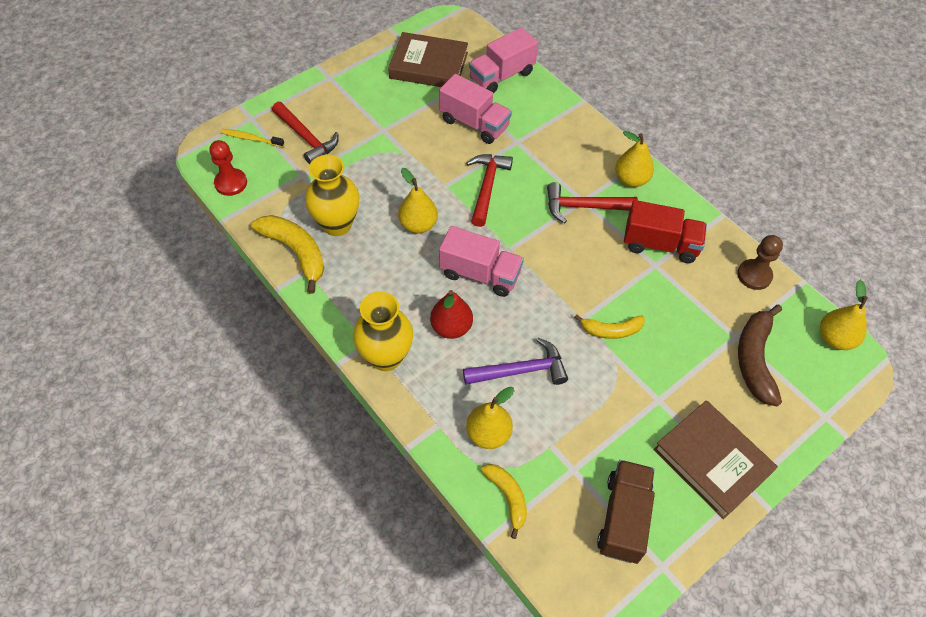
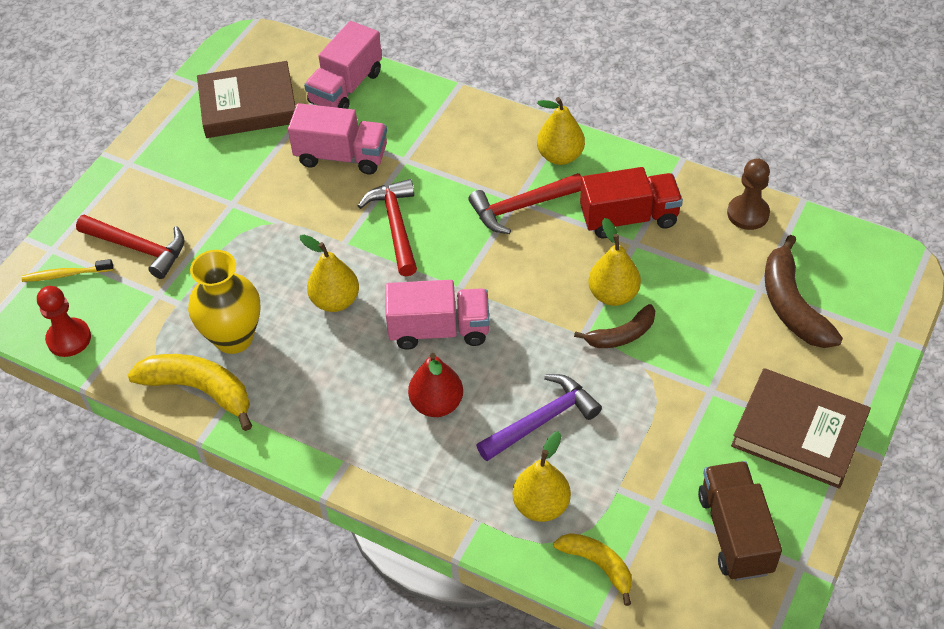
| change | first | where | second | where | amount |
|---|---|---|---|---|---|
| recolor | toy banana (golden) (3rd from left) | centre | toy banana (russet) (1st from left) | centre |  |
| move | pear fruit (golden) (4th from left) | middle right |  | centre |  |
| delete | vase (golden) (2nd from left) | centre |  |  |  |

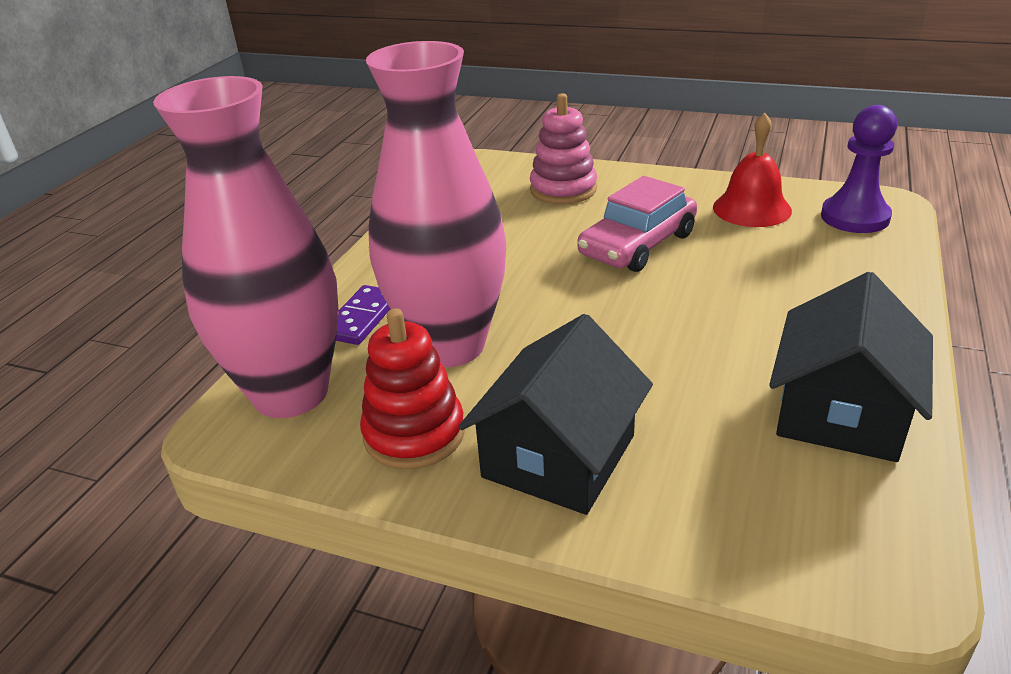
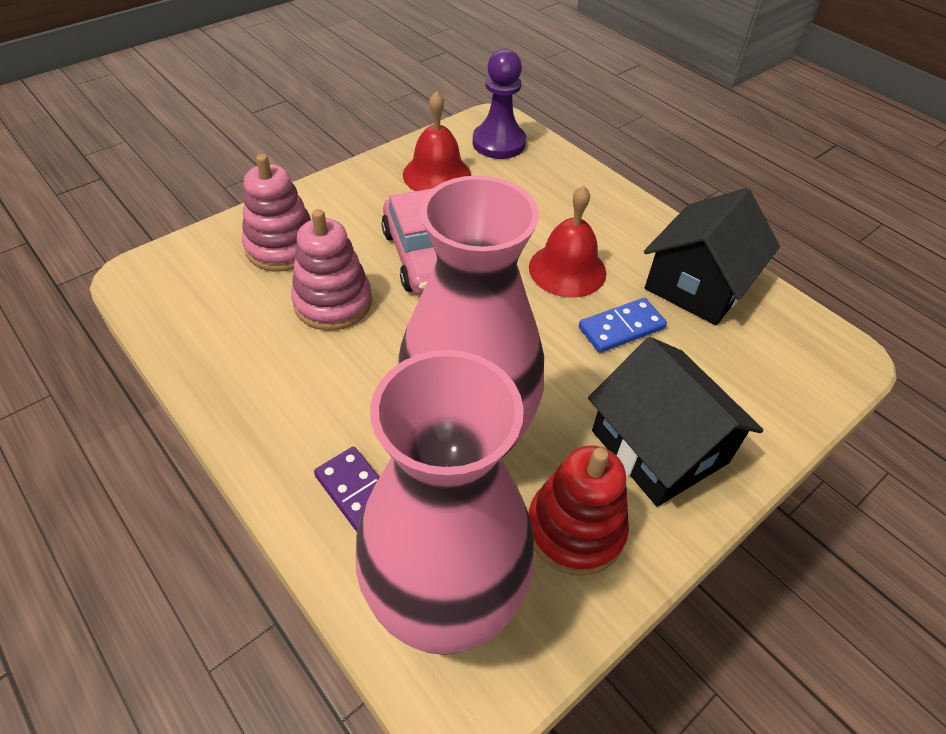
| change | first | where | second | where | amount |
|---|---|---|---|---|---|
| insert |  |  | stacking rings (rose-pink) (2nd from left) | centre |  |
| insert |  |  | hand bell (red) (2nd from left) | top centre |  |
| insert |  |  | domino piece (cobalt) | centre |  |
| rotate | cottage (black) (2nd from left) | middle right |  | middle right | 75 degrees clockwise |

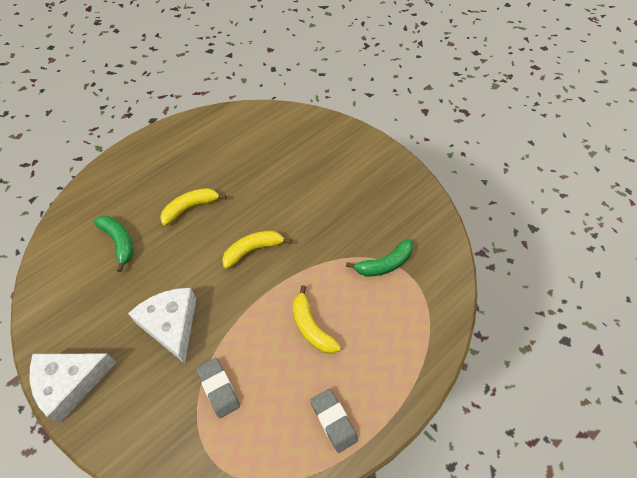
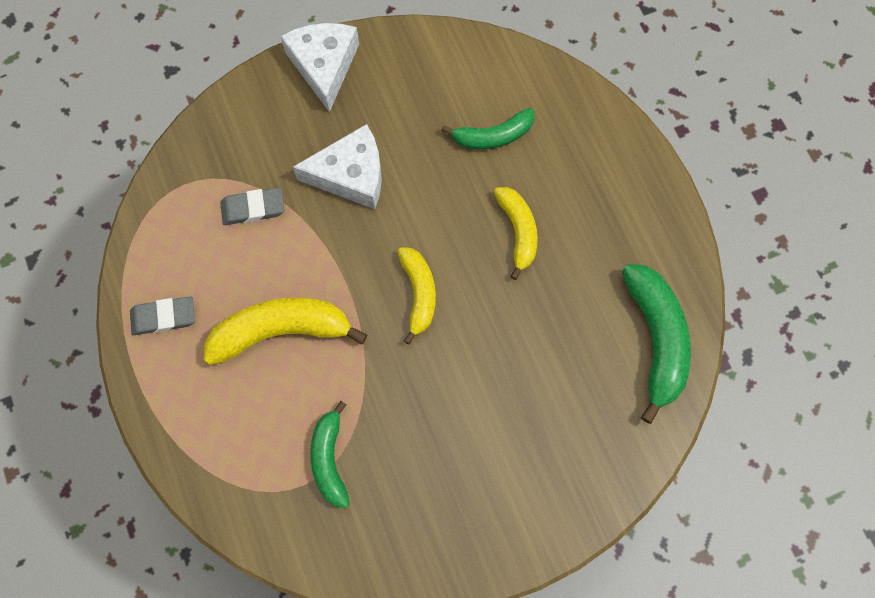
| change | first | where | second | where | amount |
|---|---|---|---|---|---|
| resize | toy banana (golden) (3rd from left in the first image) | bottom centre | toy banana (golden) (1st from left) | middle left | x1.58 |
| insert |  |  | toy banana (green) (3rd from left) | middle right |  |

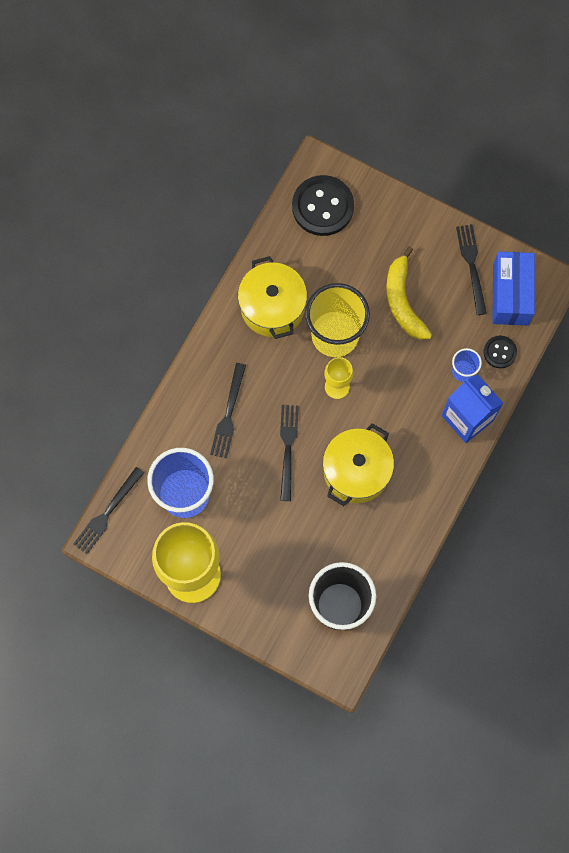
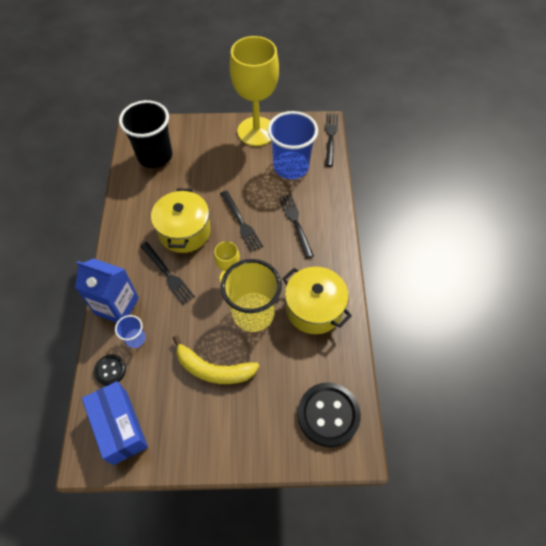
| change | first | where | second | where | amount |
|---|---|---|---|---|---|
| move | table fork (black) (4th from left in the first image) | top right | table fork (black) (1st from left) | middle left |  |
| rotate | toy banana (golden) | middle right |  | centre | 150 degrees clockwise |

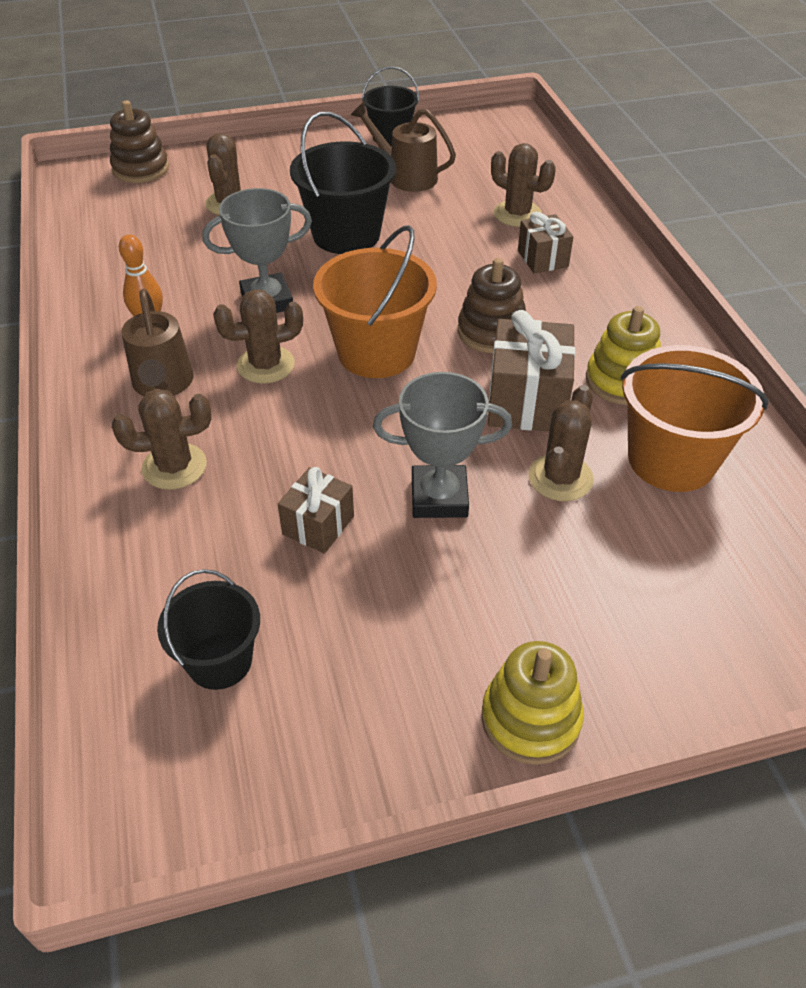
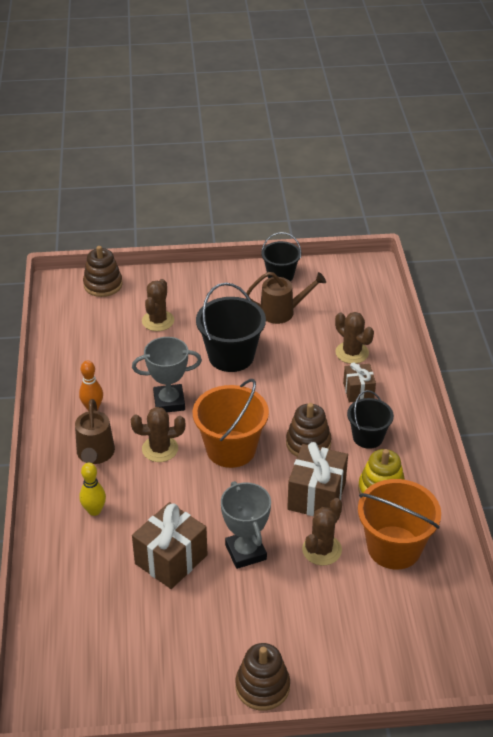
| change | first | where | second | where | amount |
|---|---|---|---|---|---|
| replace | cactus (russet) (1st from left) | middle left | skittle (golden) | middle left |  |
| resize | gift (russet) (1st from left) | centre |  | bottom centre | x1.67 |
| rotate | award cup (gray) (2nd from left) | centre |  | bottom centre | 60 degrees clockwise |
| recolor | stacking rings (golden) (1st from left) | bottom centre | stacking rings (russet) (2nd from left) | bottom centre |  |
| rotate | sprinkling can (russet) (2nd from left) | top centre |  | centre | 135 degrees clockwise |
| move | bucket (black) (1st from left in the first image) | middle left | bucket (black) (3rd from left) | middle right |  |

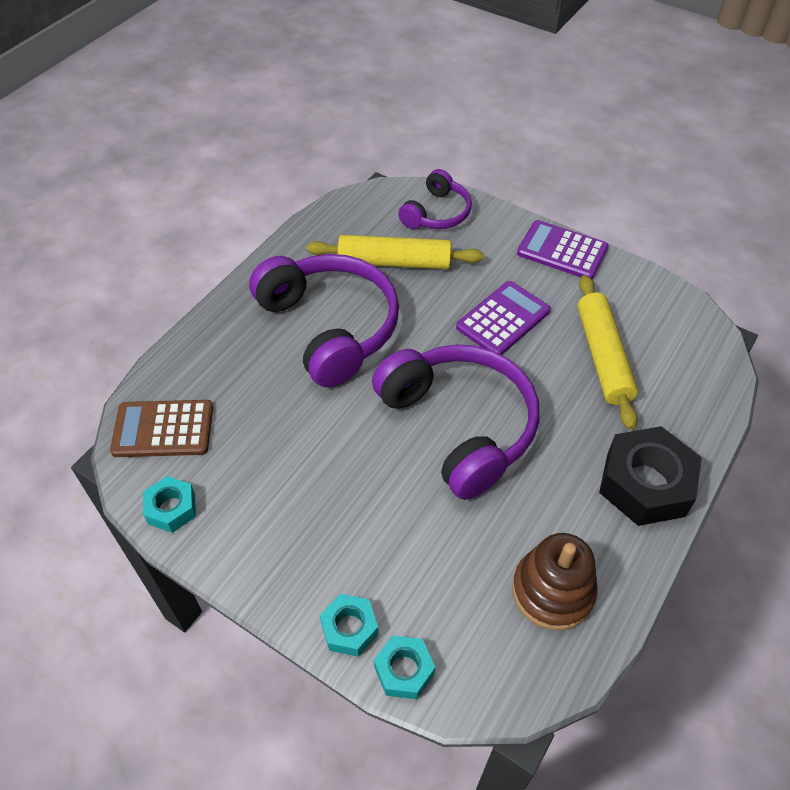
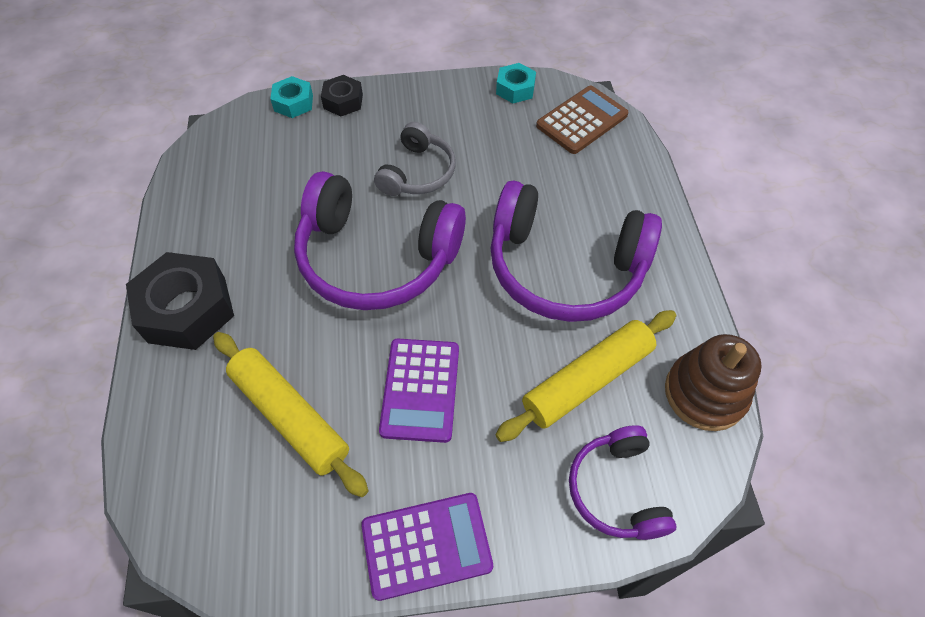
| change | first | where | second | where | amount |
|---|---|---|---|---|---|
| recolor | hex nut (aqua) (2nd from left) | bottom centre | hex nut (black) (2nd from left) | top centre |  |
| insert |  |  | headphones (gray) | top centre |  |
| move | stacking rings (russet) | bottom right |  | middle right |  |

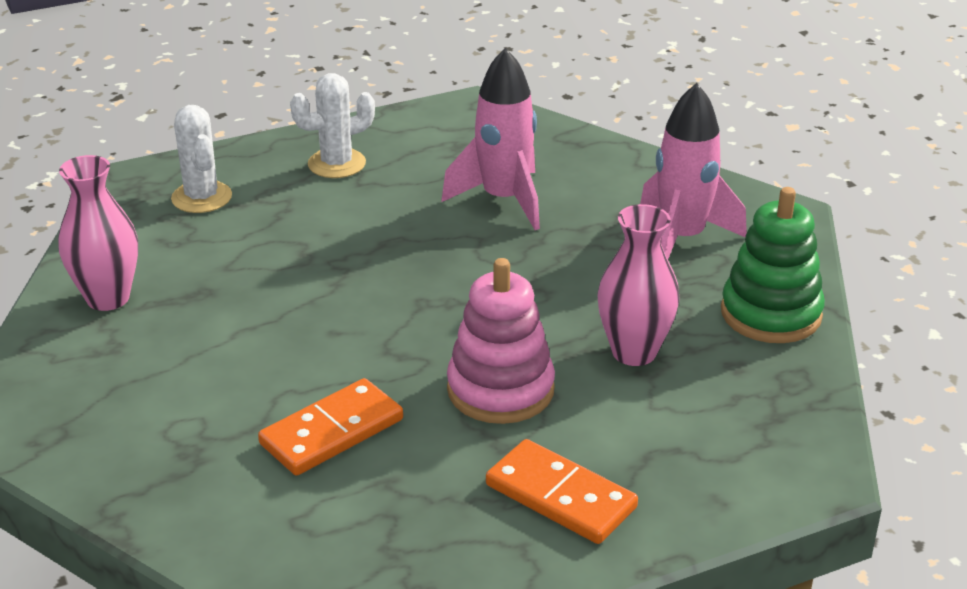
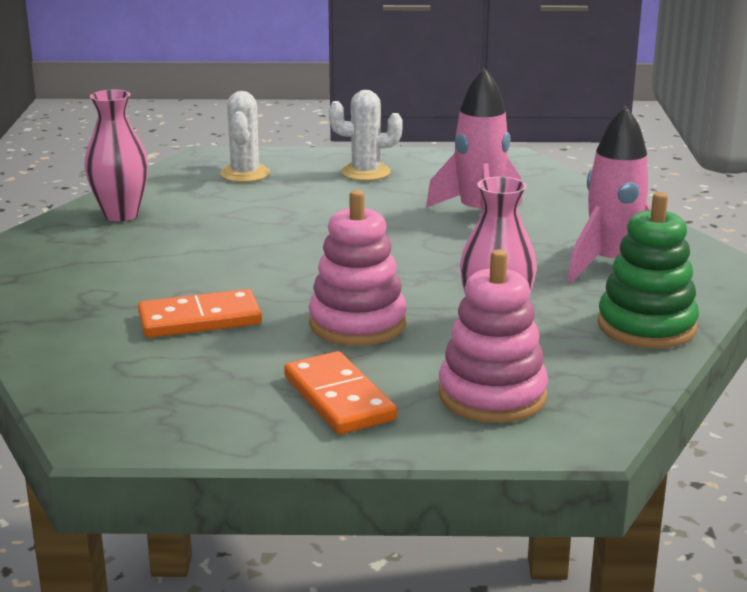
| change | first | where | second | where | amount |
|---|---|---|---|---|---|
| insert |  |  | stacking rings (rose-pink) (2nd from left) | centre |  |

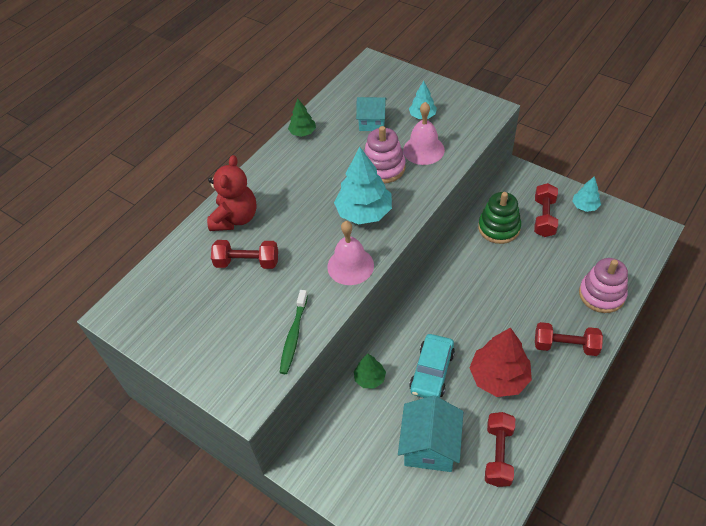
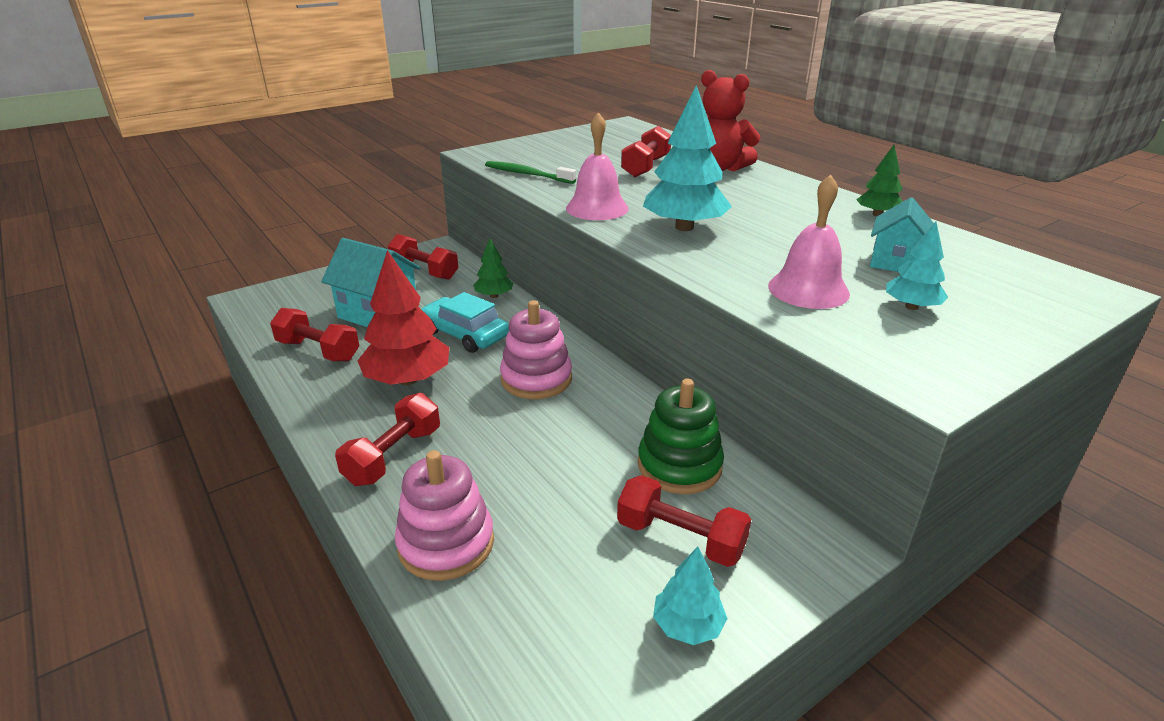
| change | first | where | second | where | amount |
|---|---|---|---|---|---|
| insert |  |  | hand weight (red) (3rd from left) | centre |  |
| move | stacking rings (rose-pink) (1st from left in the first image) | top centre | stacking rings (rose-pink) (2nd from left) | centre |  |

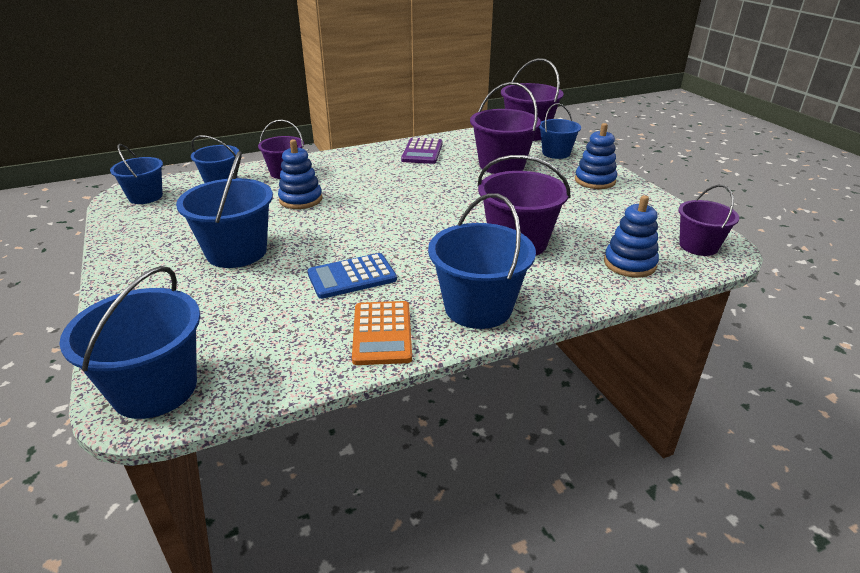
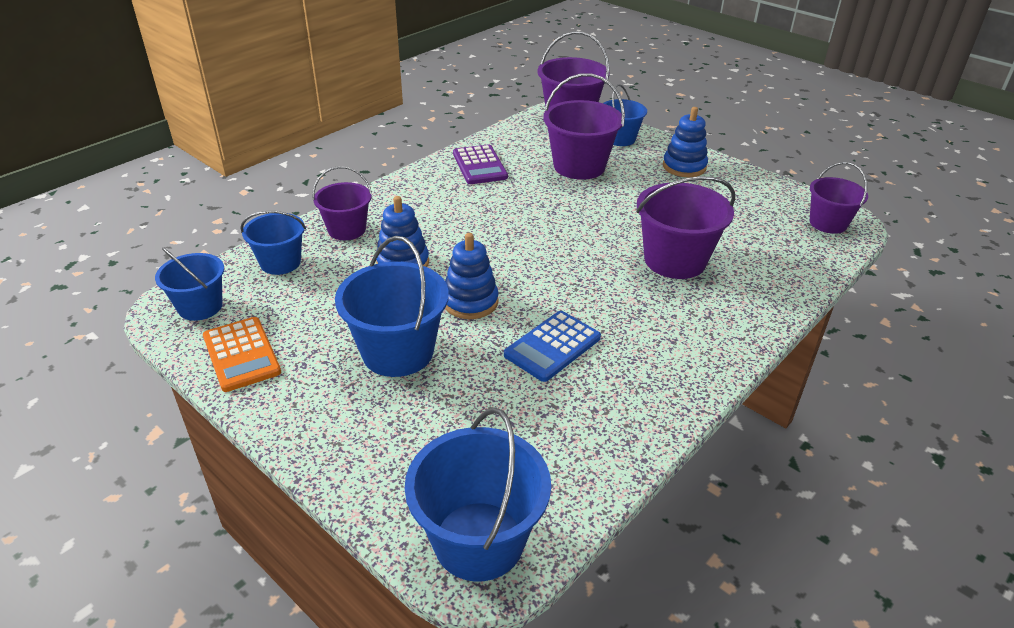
| change | first | where | second | where | amount |
|---|---|---|---|---|---|
| move | calculator (orange-coloured) | centre |  | middle left |  |
| move | stacking rings (cobalt) (3rd from left in the first image) | middle right | stacking rings (cobalt) (2nd from left) | centre |  |
| delete | bucket (cobalt) (5th from left) | centre |  |  |  |

